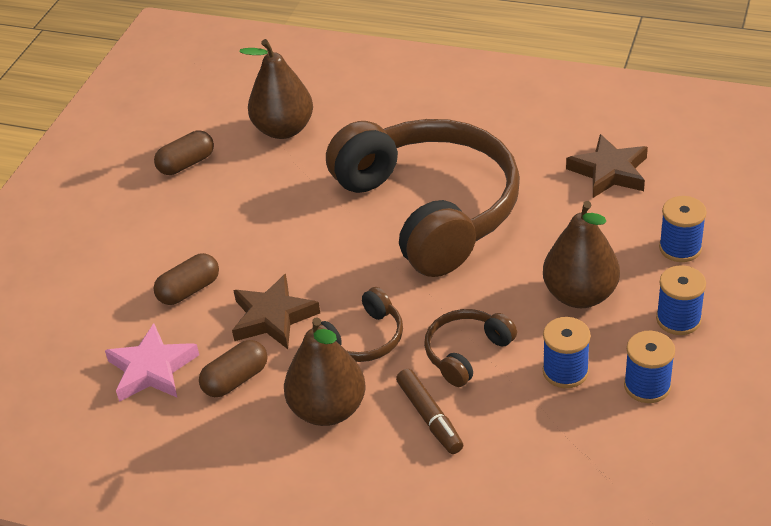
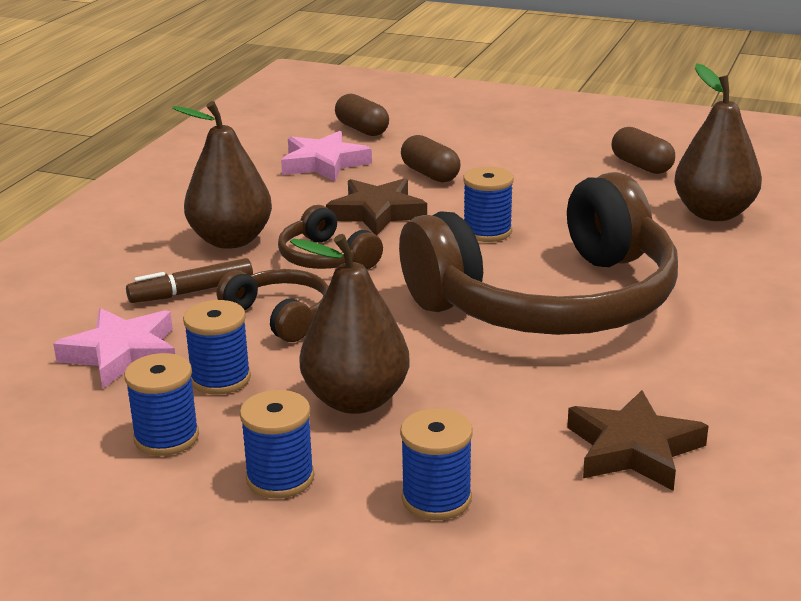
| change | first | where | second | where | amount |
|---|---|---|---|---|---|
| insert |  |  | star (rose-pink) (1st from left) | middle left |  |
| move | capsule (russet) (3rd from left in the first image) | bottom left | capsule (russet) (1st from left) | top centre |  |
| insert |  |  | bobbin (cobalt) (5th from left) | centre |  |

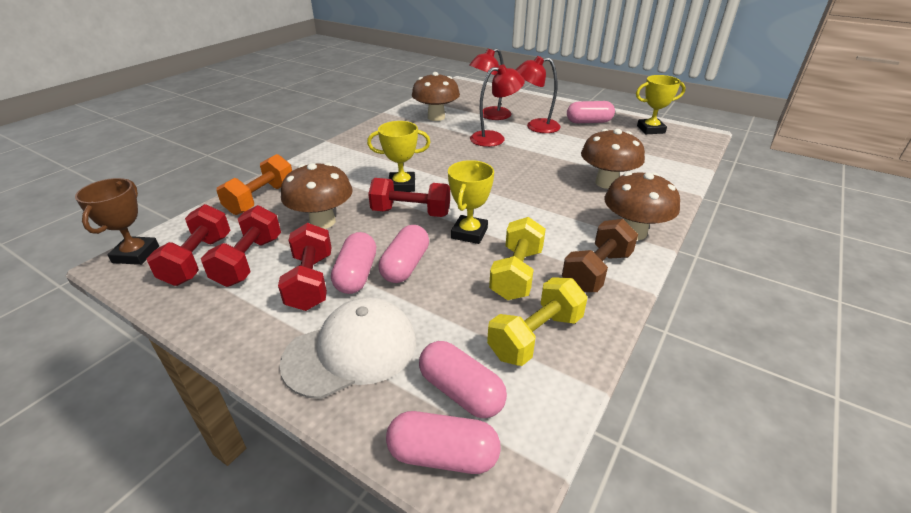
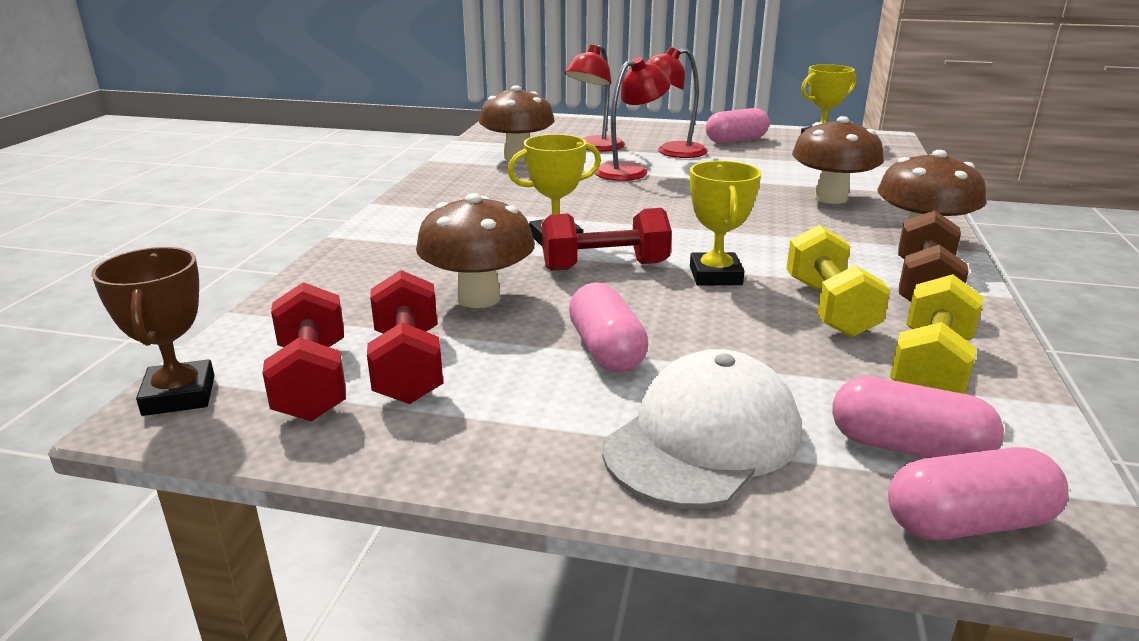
| change | first | where | second | where | amount |
|---|---|---|---|---|---|
| delete | hand weight (orange-coloured) | middle left |  |  |  |
| delete | hand weight (red) (3rd from left) | centre |  |  |  |
| delete | capsule (rose-pink) (2nd from left) | centre |  |  |  |

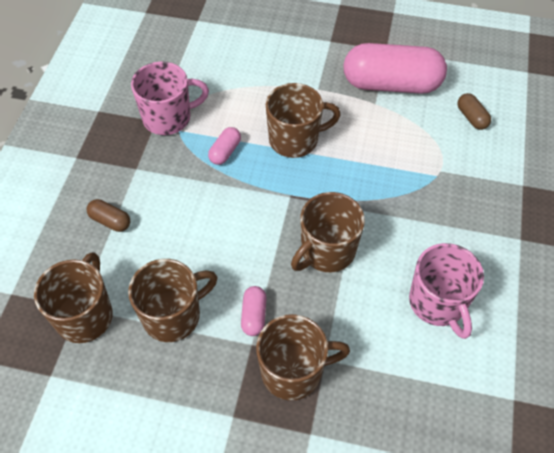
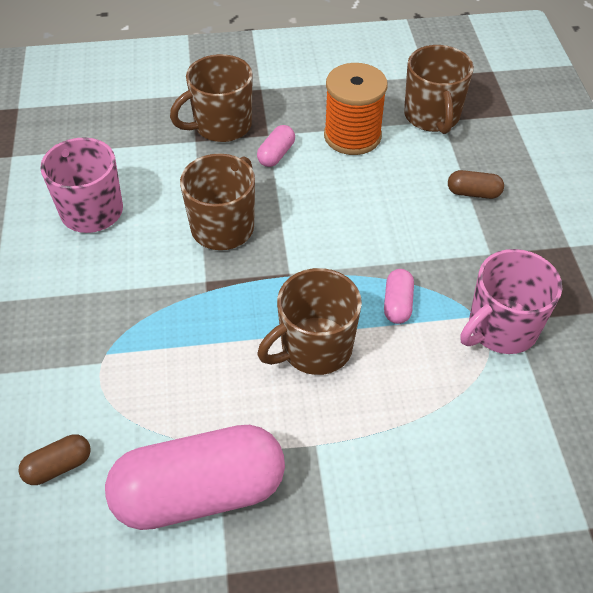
| change | first | where | second | where | amount |
|---|---|---|---|---|---|
| rotate | capsule (russet) (2nd from left in the first image) | top right | capsule (russet) (1st from left) | bottom left | 75 degrees counterclockwise |
| rotate | capsule (rose-pink) (2nd from left) | bottom centre |  | top centre | 45 degrees clockwise |
| replace | coffee mug (russet) (2nd from left) | middle left | bobbin (orange-coloured) | top centre |  |

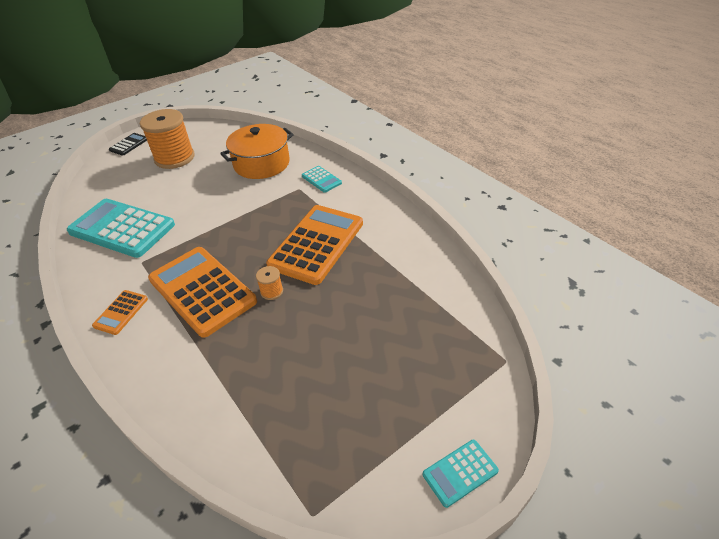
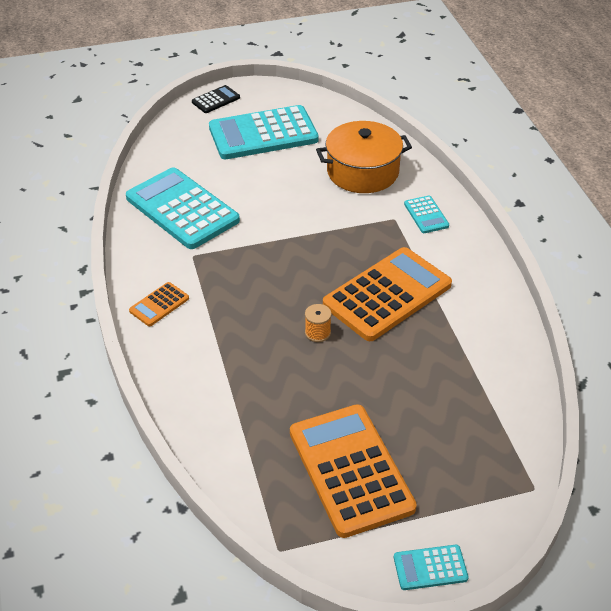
| change | first | where | second | where | amount |
|---|---|---|---|---|---|
| replace | bobbin (orange-coloured) (1st from left) | top left | calculator (aqua) (2nd from left) | top centre |  |
| move | calculator (orange-coloured) (2nd from left) | middle left |  | bottom centre |  |

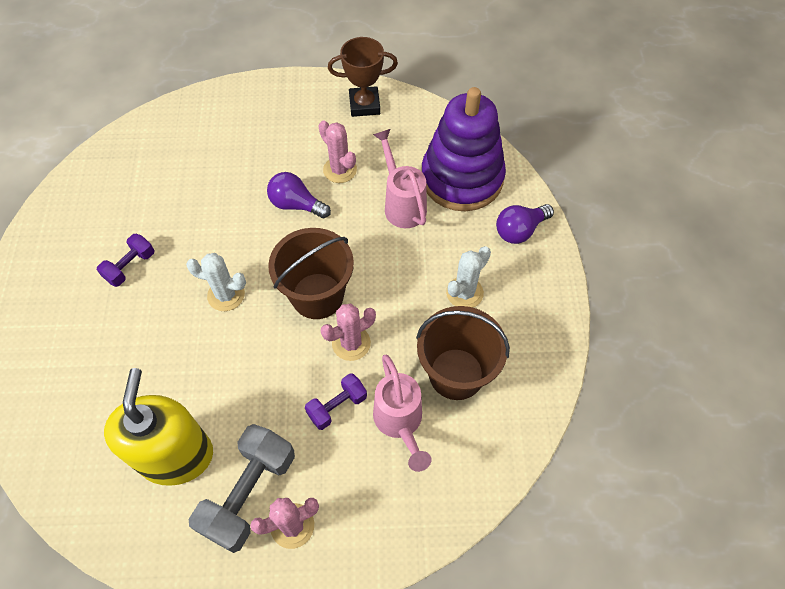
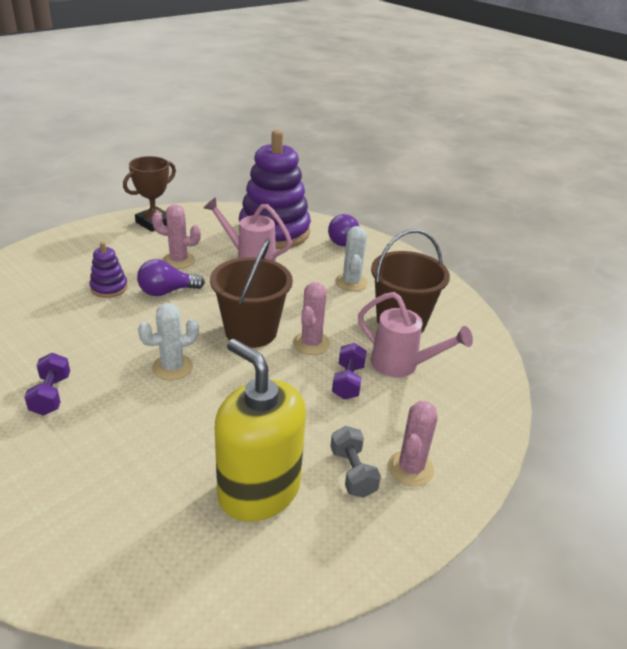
| change | first | where | second | where | amount |
|---|---|---|---|---|---|
| insert |  |  | stacking rings (violet) (1st from left) | middle left |  |
| resize | hand weight (gray) | bottom left |  | bottom centre | x0.56 |

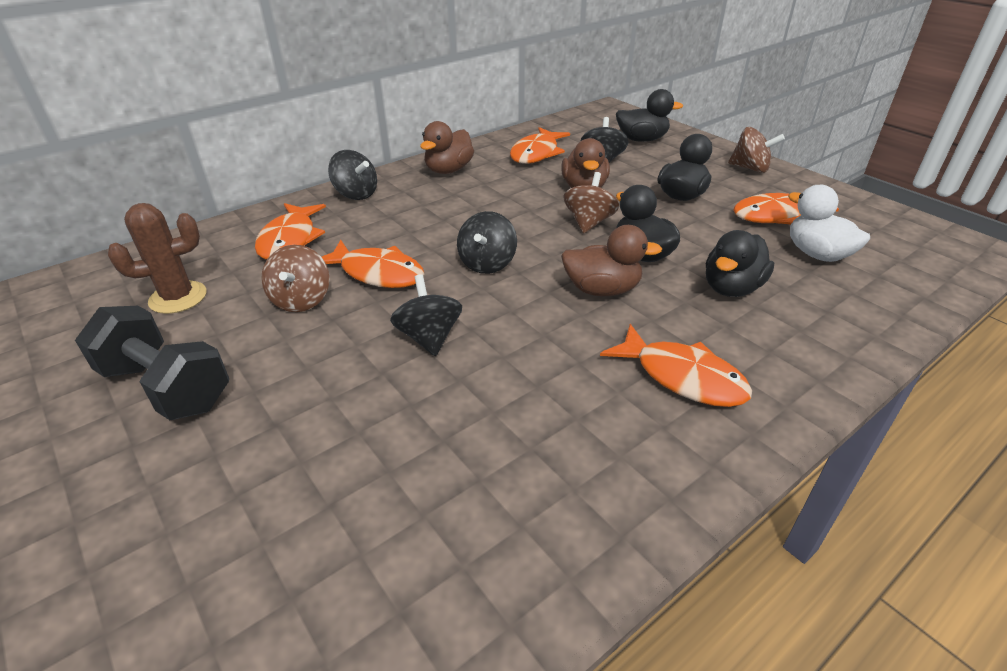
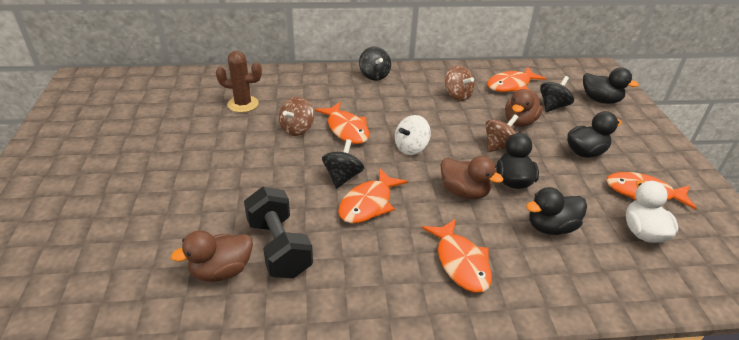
| change | first | where | second | where | amount |
|---|---|---|---|---|---|
| move | duck (russet) (1st from left) | top centre |  | bottom left |  |
| move | hand weight (black) | middle left |  | bottom centre |  |
| move | toy fish (orange-coloured) (1st from left in the first image) | middle left | toy fish (orange-coloured) (2nd from left) | centre |  |
| recolor | whirligig (black) (3rd from left) | centre | whirligig (snow-white) | centre |  |
| move | whirligig (russet) (3rd from left in the first image) | top right | whirligig (russet) (2nd from left) | top centre |  |

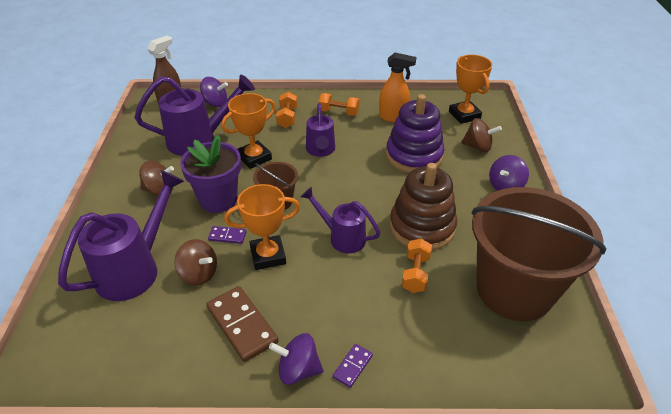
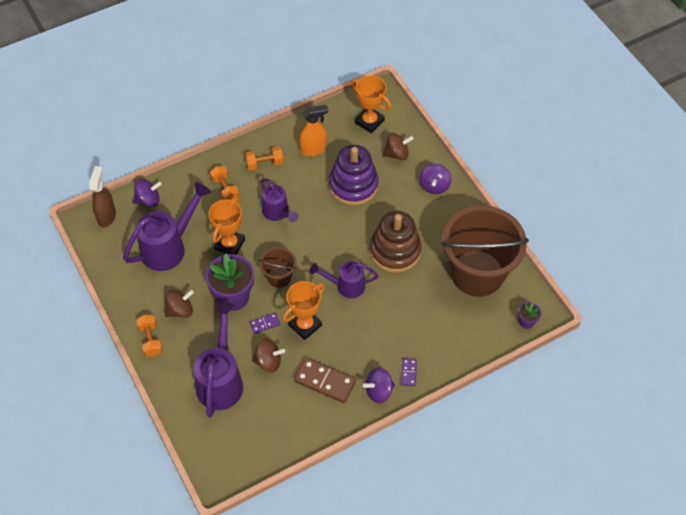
| change | first | where | second | where | amount |
|---|---|---|---|---|---|
| move | hand weight (orange-coloured) (3rd from left in the first image) | centre | hand weight (orange-coloured) (1st from left) | middle left |  |
| insert |  |  | potted plant (violet) (2nd from left) | middle right |  |

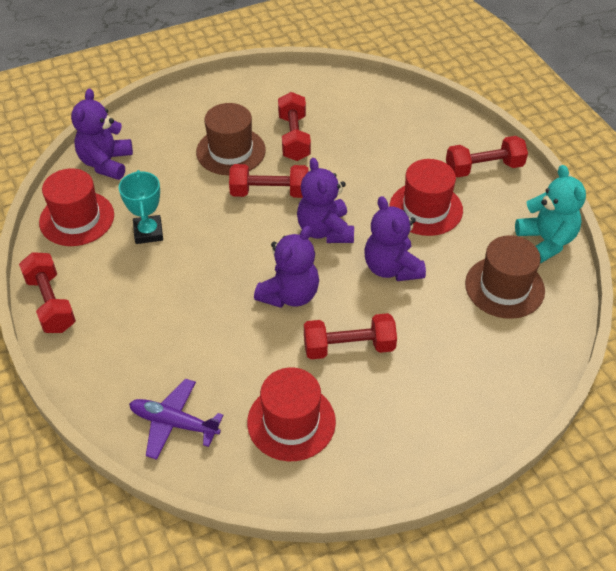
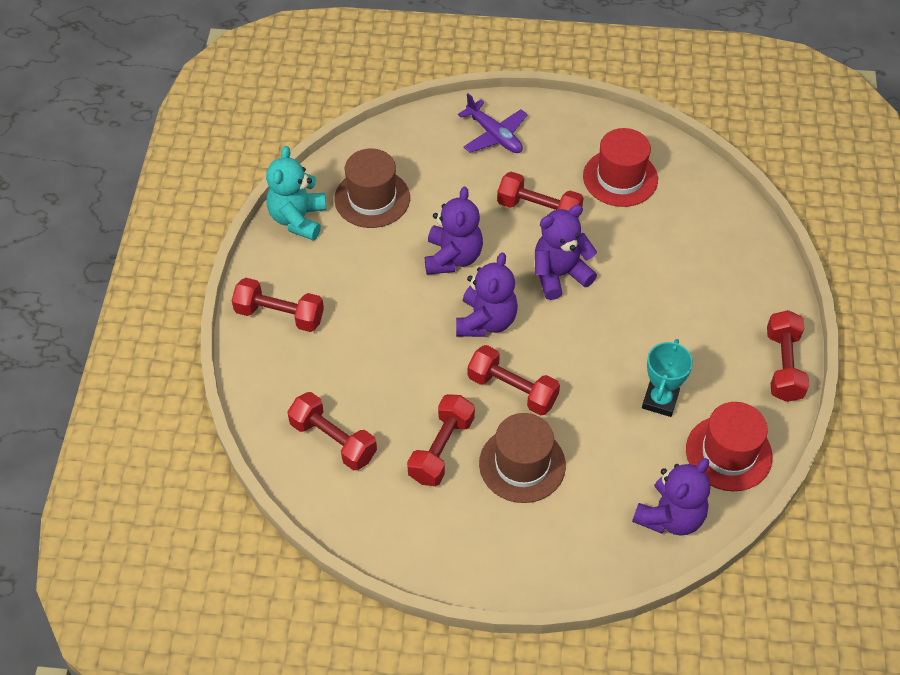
| change | first | where | second | where | amount |
|---|---|---|---|---|---|
| insert |  |  | hand weight (red) (2nd from left) | centre |  |
| move | plane (violet) | bottom left |  | top centre |  |
| delete | top hat (red) (3rd from left) | middle right |  |  |  |

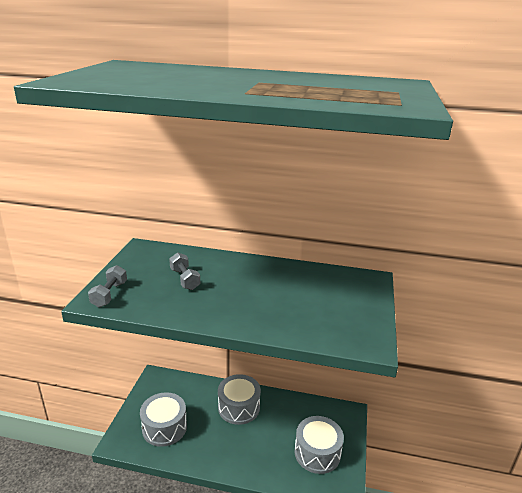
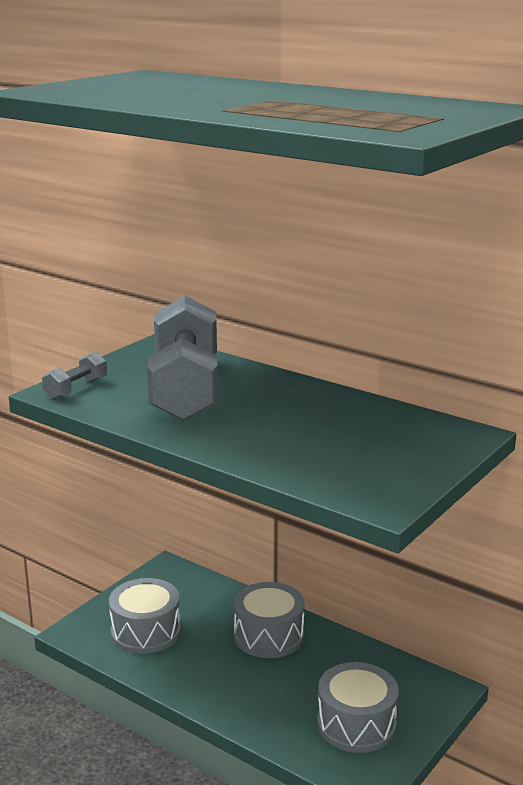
| change | first | where | second | where | amount |
|---|---|---|---|---|---|
| resize | hand weight (gray) (2nd from left) | centre |  | centre | x2.41 |

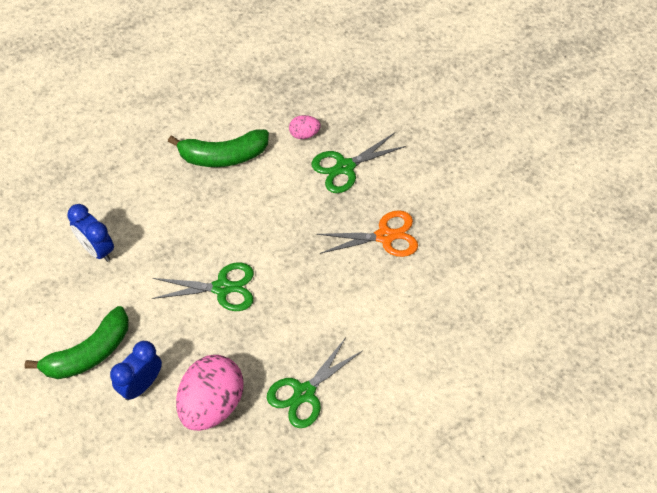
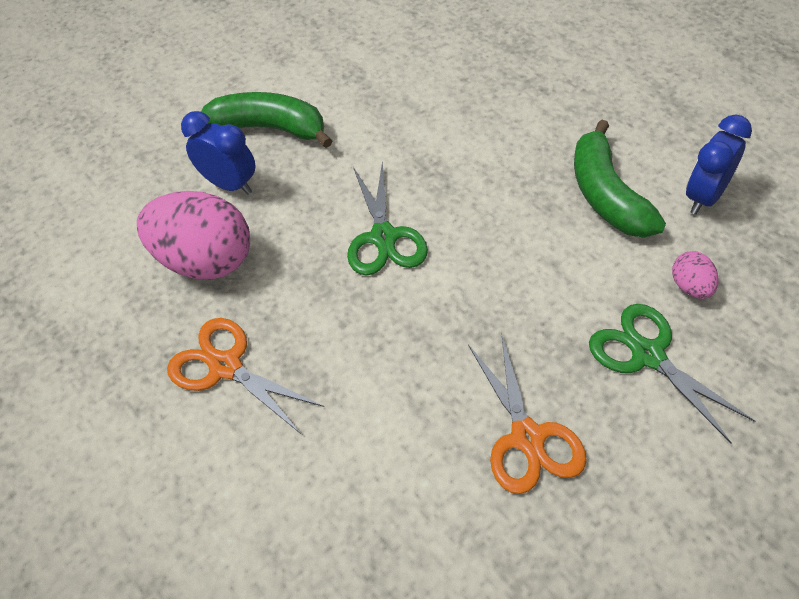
| change | first | where | second | where | amount |
|---|---|---|---|---|---|
| recolor | scissors (green) (2nd from left) | bottom centre | scissors (orange-coloured) (1st from left) | middle left |  |
| rotate | toy banana (green) (1st from left) | bottom left |  | top left | 150 degrees clockwise |
| move | bedside clock (cobalt) (1st from left in the first image) | middle left | bedside clock (cobalt) (2nd from left) | top right |  |

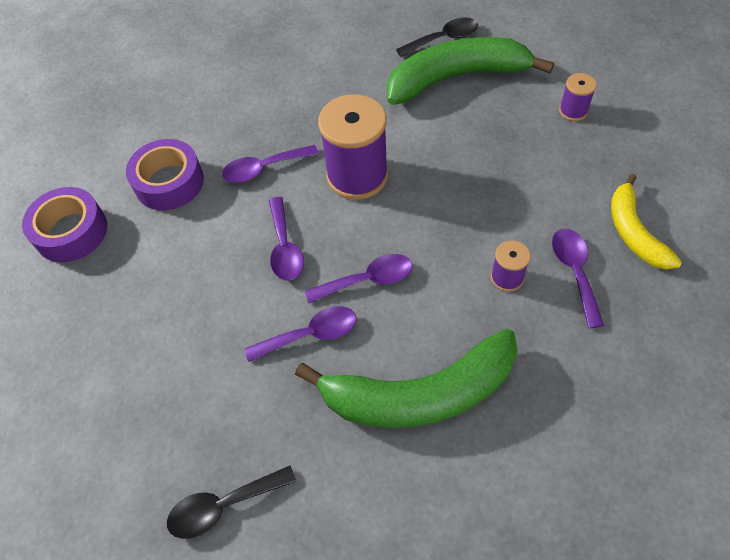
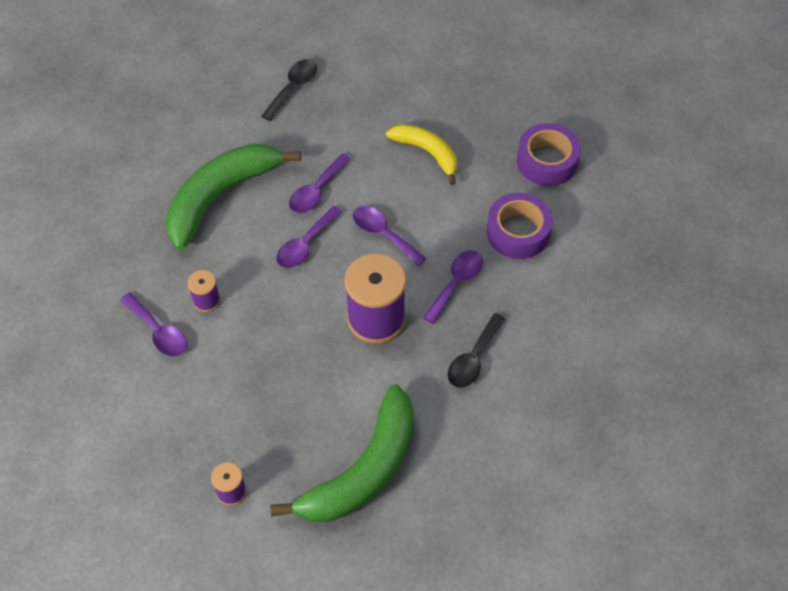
| change | first | where | second | where | amount |
|---|---|---|---|---|---|
| move | toy banana (golden) | middle right |  | top centre |  |
| move | teaspoon (black) (2nd from left) | top centre |  | centre |  |

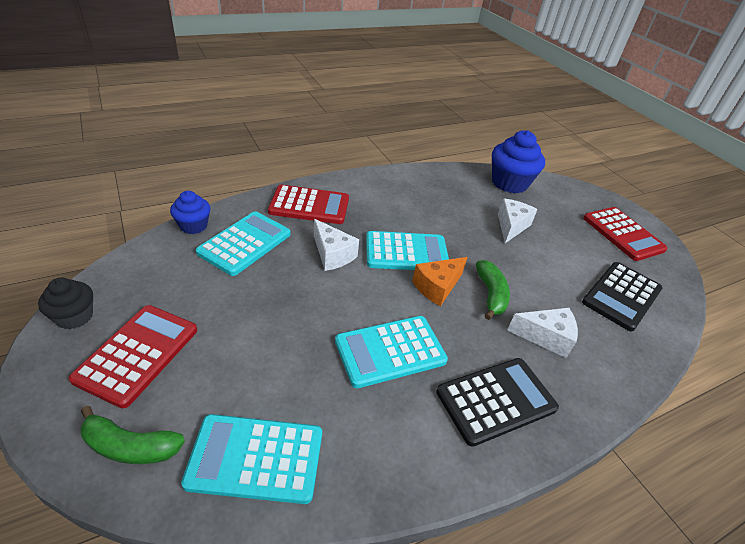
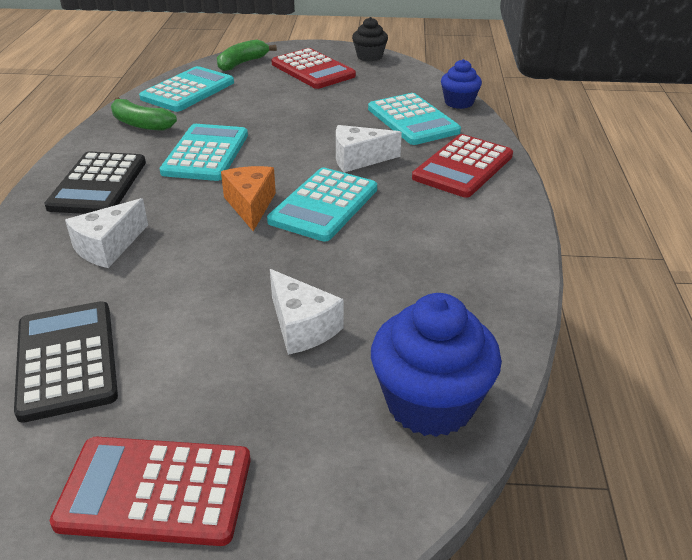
| change | first | where | second | where | amount |
|---|---|---|---|---|---|
| move | toy banana (green) (2nd from left in the first image) | centre | toy banana (green) (1st from left) | top left |  |

